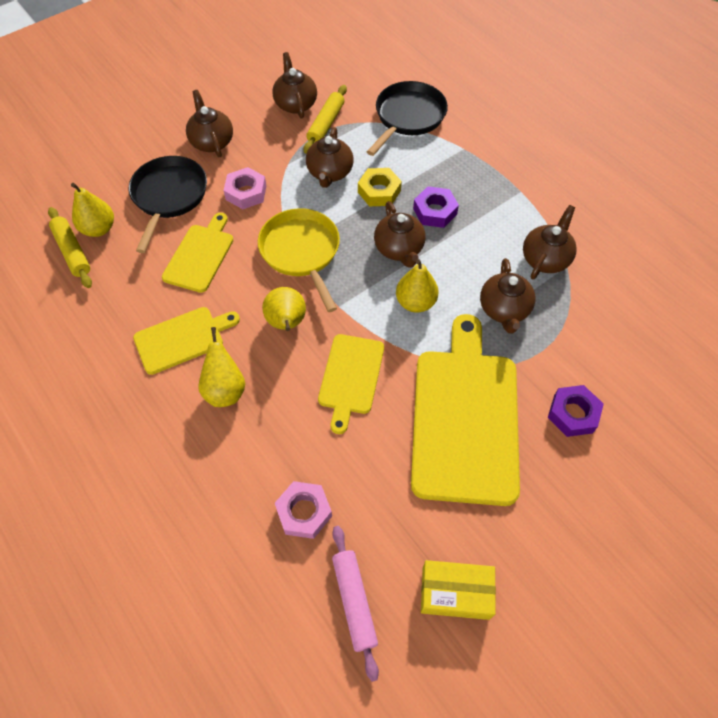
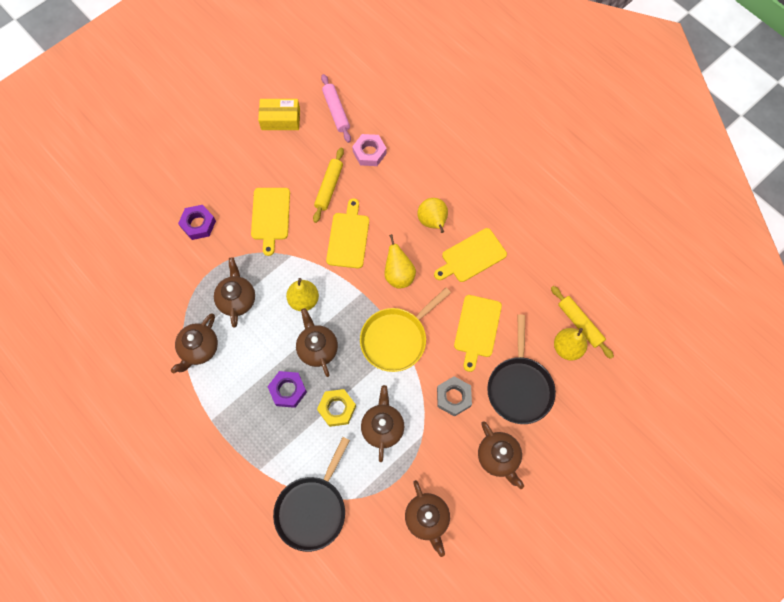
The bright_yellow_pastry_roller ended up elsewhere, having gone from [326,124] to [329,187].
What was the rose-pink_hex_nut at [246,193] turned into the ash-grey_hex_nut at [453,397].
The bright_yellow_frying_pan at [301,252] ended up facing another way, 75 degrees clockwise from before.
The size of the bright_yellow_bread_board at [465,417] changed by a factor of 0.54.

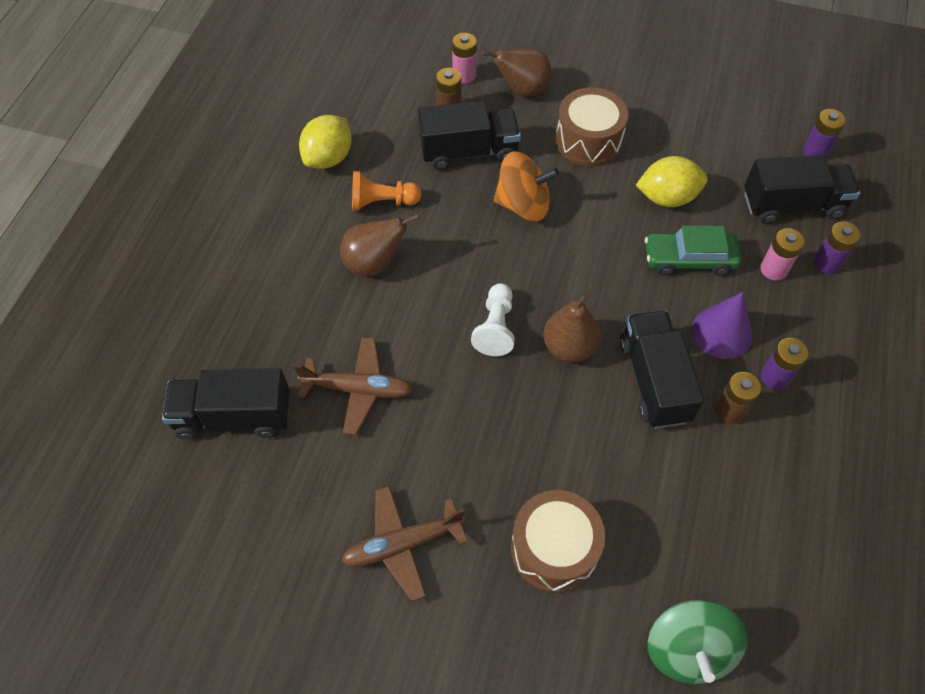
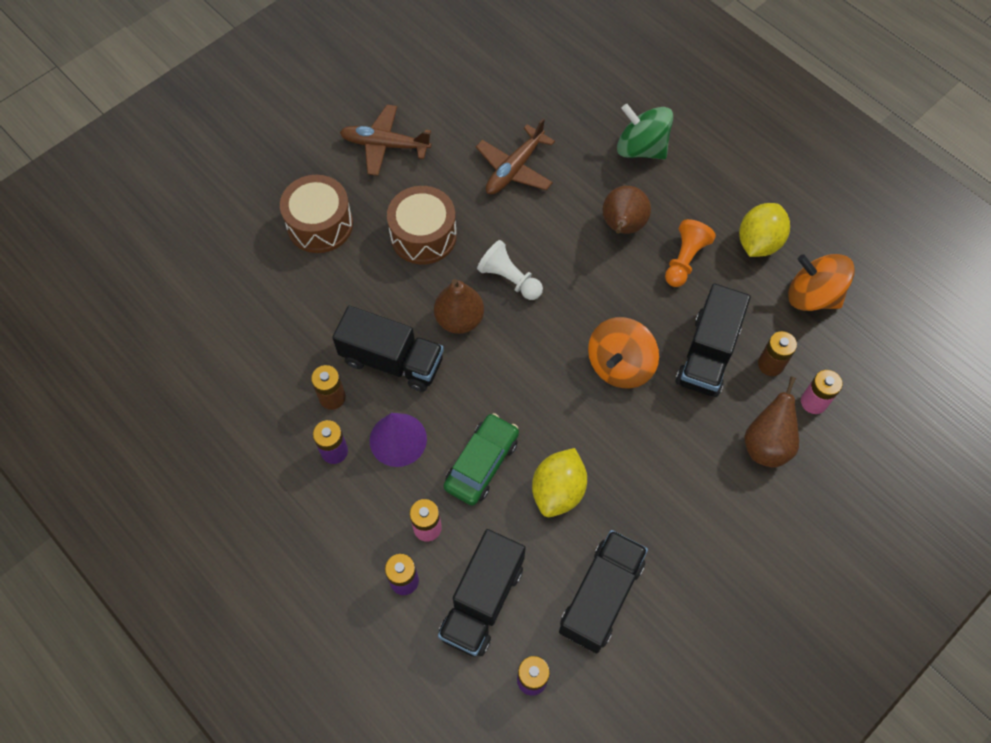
The brown_toy_drum ended up elsewhere, having gone from [588,140] to [423,236].
The bright_yellow_lemon at [328,158] ended up facing another way, 60 degrees clockwise from before.
The ebony_toy_truck ended up elsewhere, having gone from [234,416] to [601,597].
The brown_aeroplane at [402,544] ended up facing another way, 90 degrees counterclockwise from before.
The leaf-green_toy_top ended up elsewhere, having gone from [688,649] to [641,148].
The second view gained the orange-coloured_toy_top at [812,296].

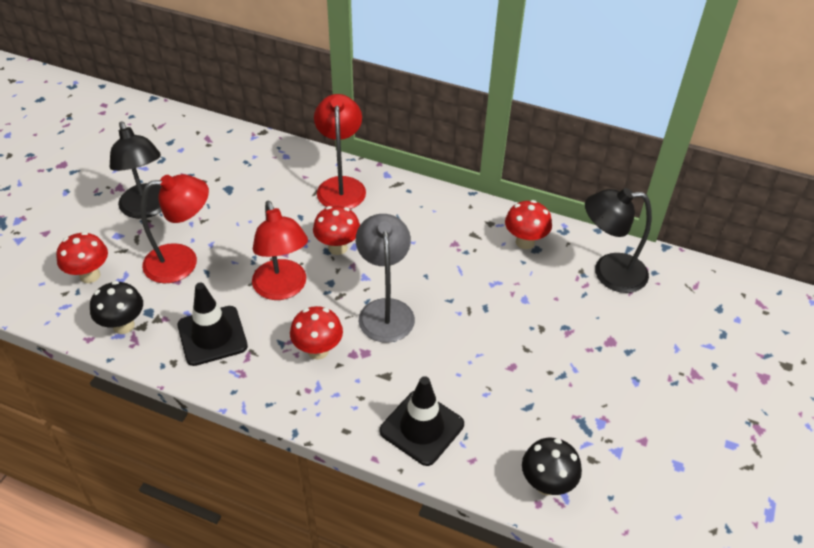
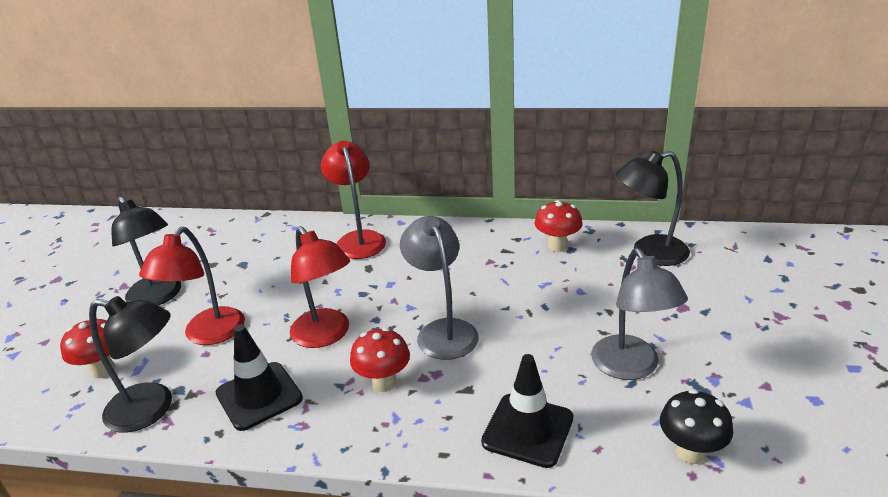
The red_reading_lamp at [182,261] ended up facing another way, 135 degrees clockwise from before.
The second view lost the red_toadstool at [337,247].
Where the ebony_toadstool stood at [123,325], the ebony_reading_lamp came to stand at [151,409].
The second view gained the ash-grey_reading_lamp at [631,367].

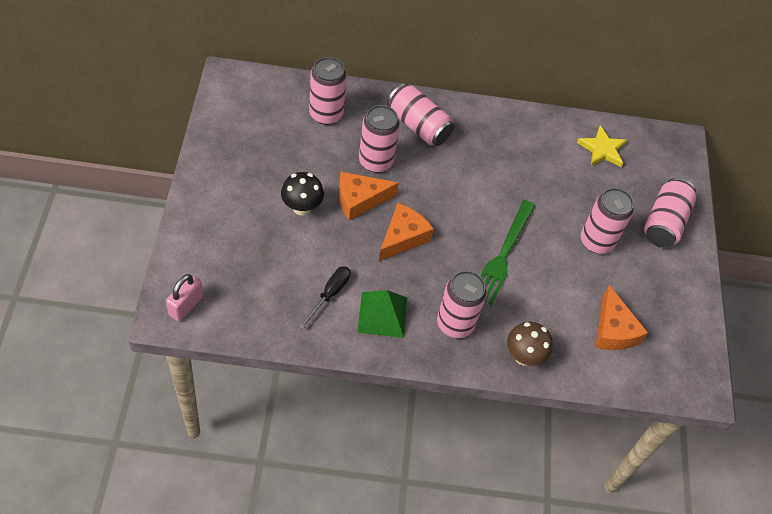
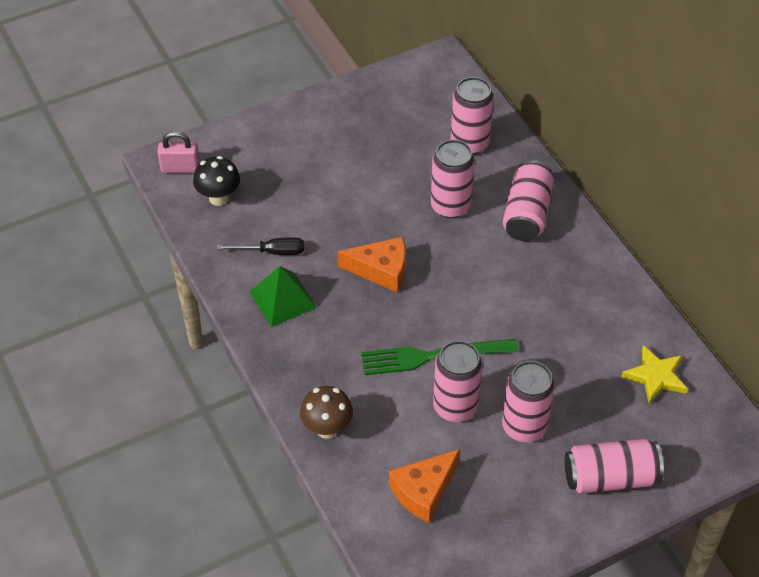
The ebony_toadstool ended up elsewhere, having gone from [301,208] to [219,198].
The second view lost the orange-coloured_cheese_wedge at [360,200].
The rose-pink_can ended up elsewhere, having gone from [455,323] to [455,406].

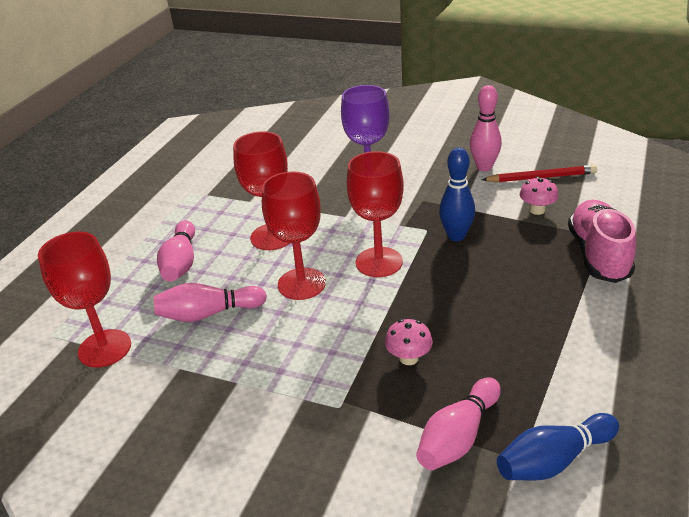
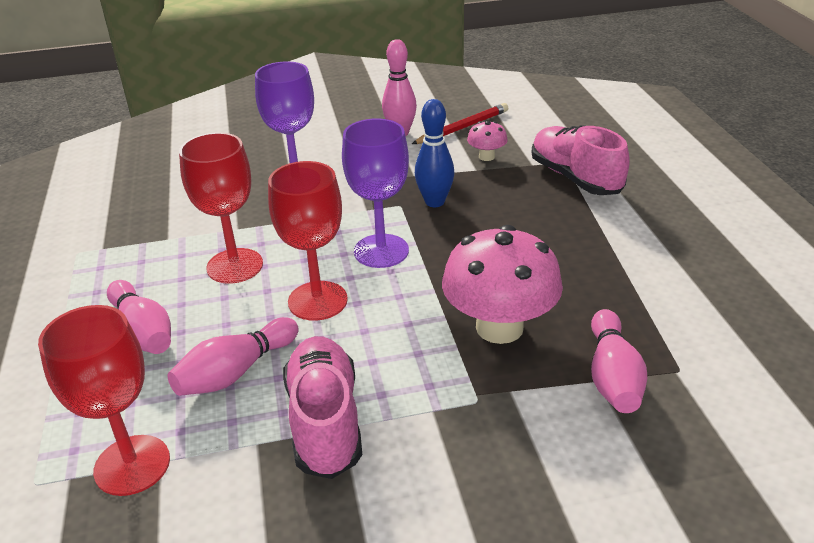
What was the red_goblet at [379,262] turned into the purple_goblet at [381,251].
The size of the rose-pink_toadstool at [409,358] changed by a factor of 2.17.
The second view lost the cobalt_bowling_pin at [554,460].
The second view gained the rose-pink_sneaker at [325,421].

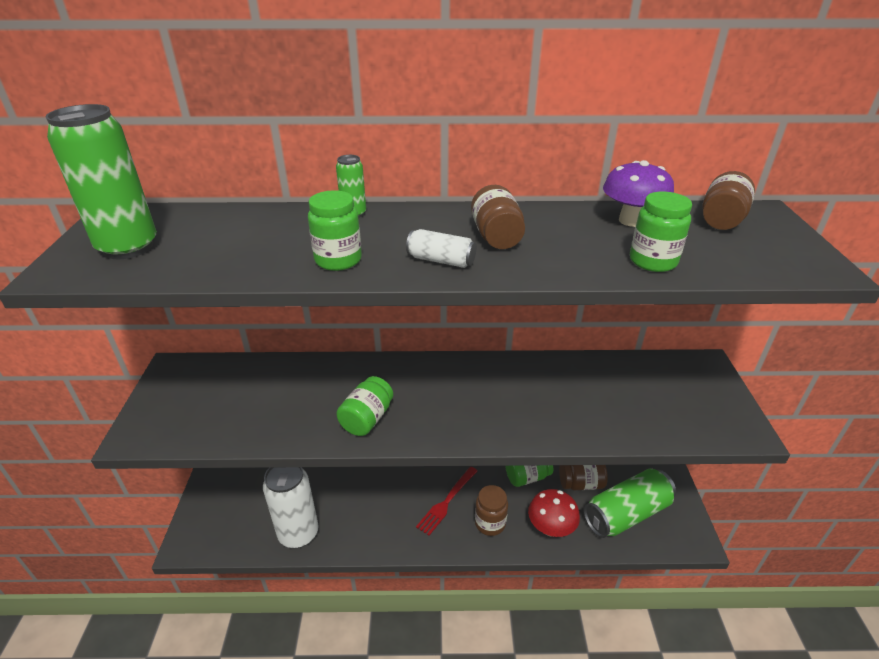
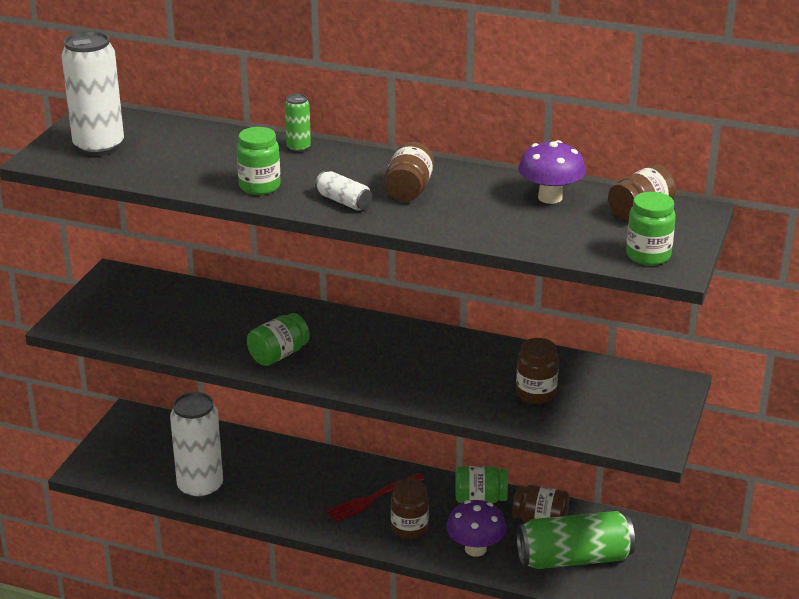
What was the leaf-green_can at [128,247] turned into the pure_white_can at [99,147].
The leaf-green_jam_jar ended up elsewhere, having gone from [653,261] to [648,255].
What was the red_toadstool at [551,528] turned into the purple_toadstool at [475,549].
The second view gained the brown_jam_jar at [536,393].

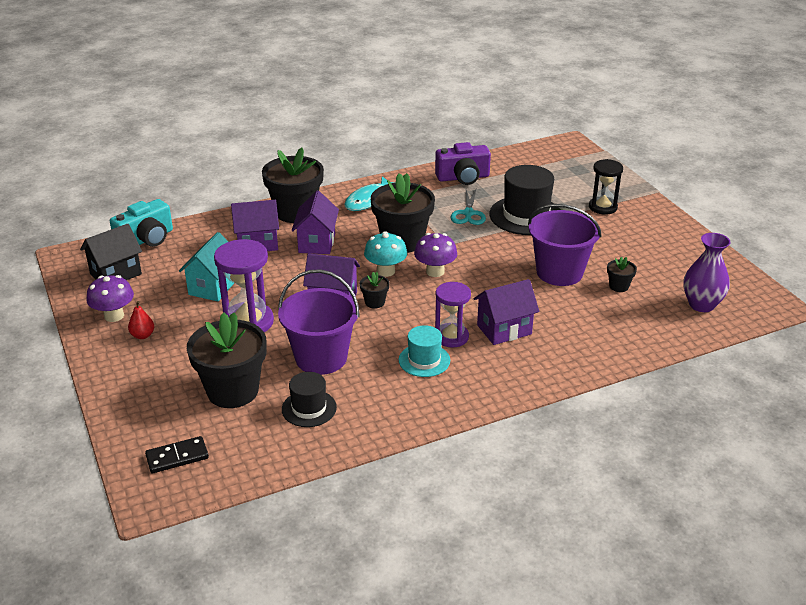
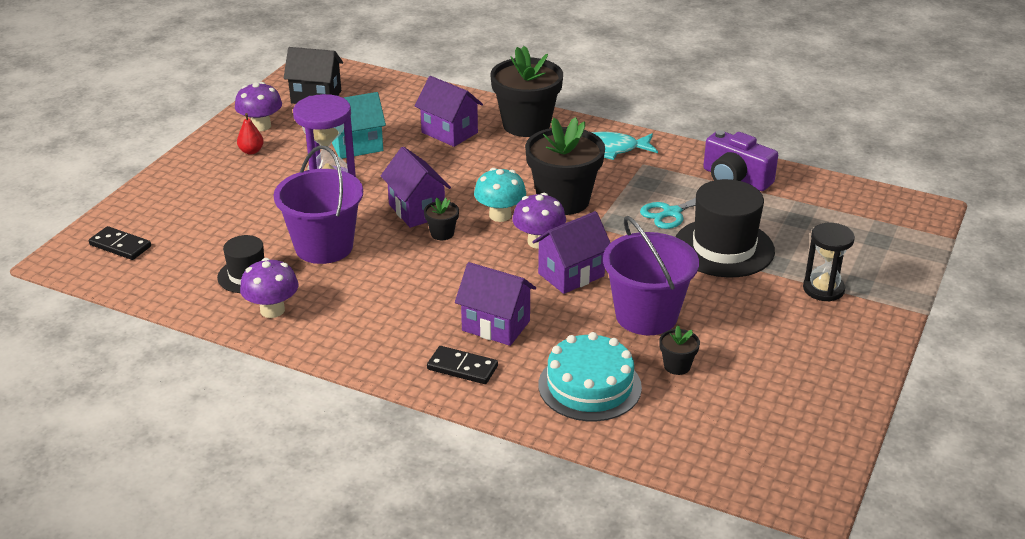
The purple_toy_house ended up elsewhere, having gone from [317,243] to [571,275].
The second view lost the teal_photo_camera at [146,239].
The second view lost the purple_flower_vase at [701,305].
The second view lost the purple_hourglass at [451,337].
The second view lost the ebony_flower_pot at [233,391].
The second view lost the teal_tall_hat at [424,360].
The second view gained the purple_toadstool at [272,310].
The second view gained the teal_gateau at [589,386].
The second view gained the ebony_domino at [462,368].

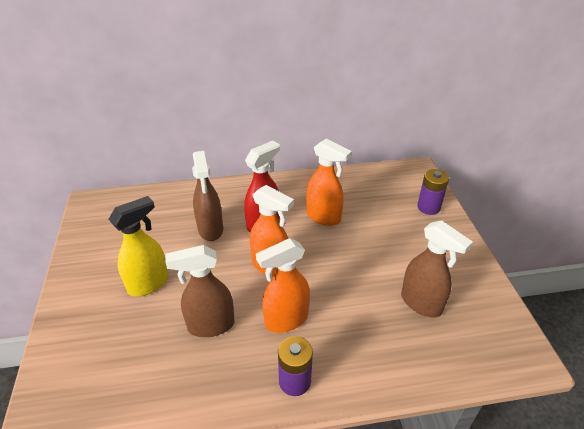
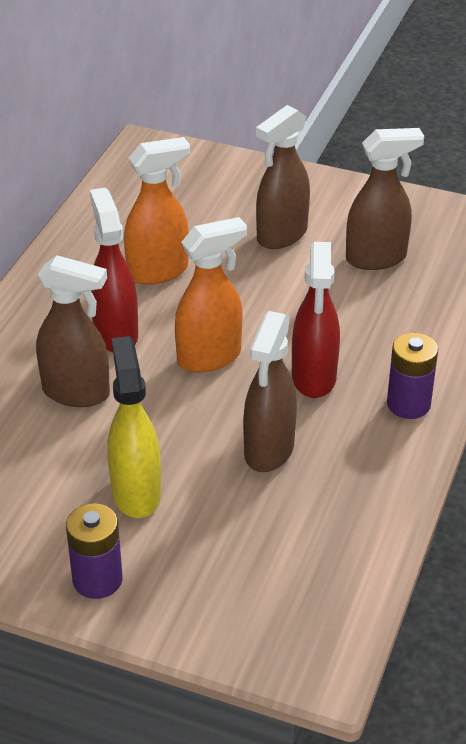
The purple_battery ended up elsewhere, having gone from [428,207] to [97,580].
What was the orange-coloured_spray_bottle at [286,320] turned into the red_spray_bottle at [314,378].
The second view gained the brown_spray_bottle at [281,235].

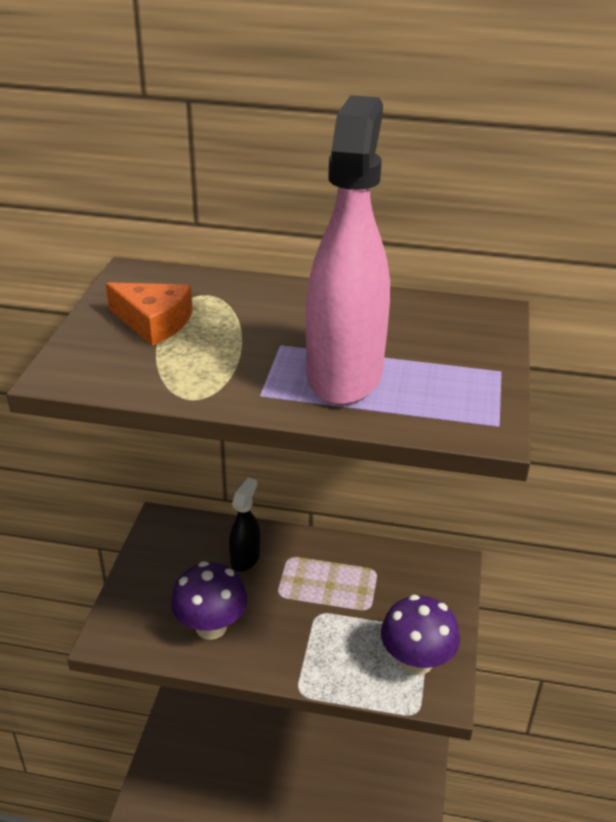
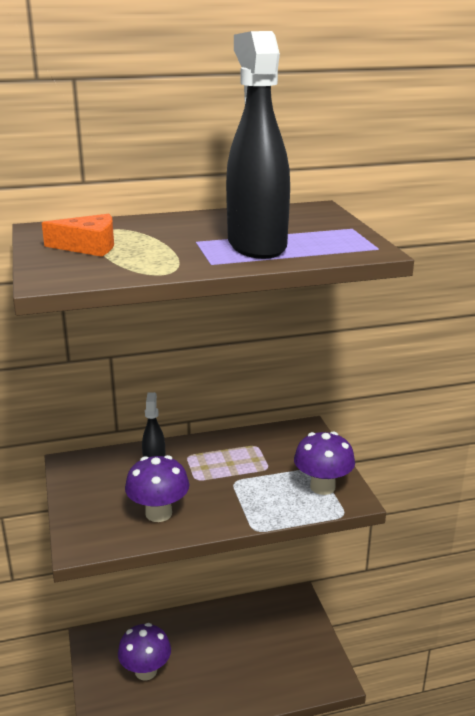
What was the rose-pink_spray_bottle at [344,374] turned into the ebony_spray_bottle at [256,245].
The second view gained the purple_toadstool at [146,671].

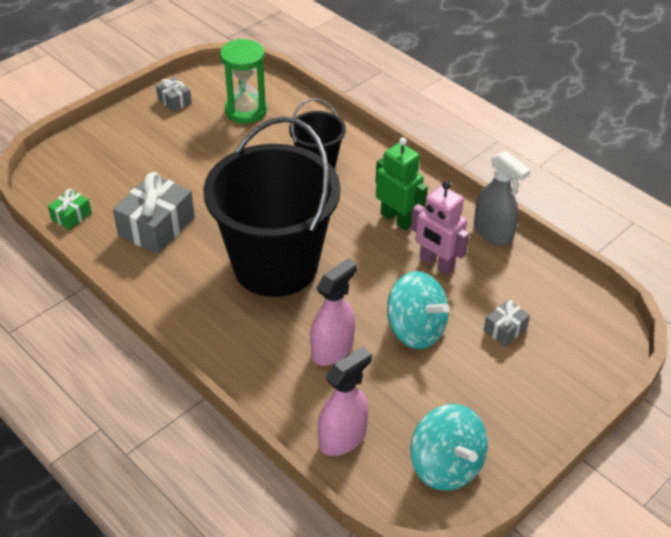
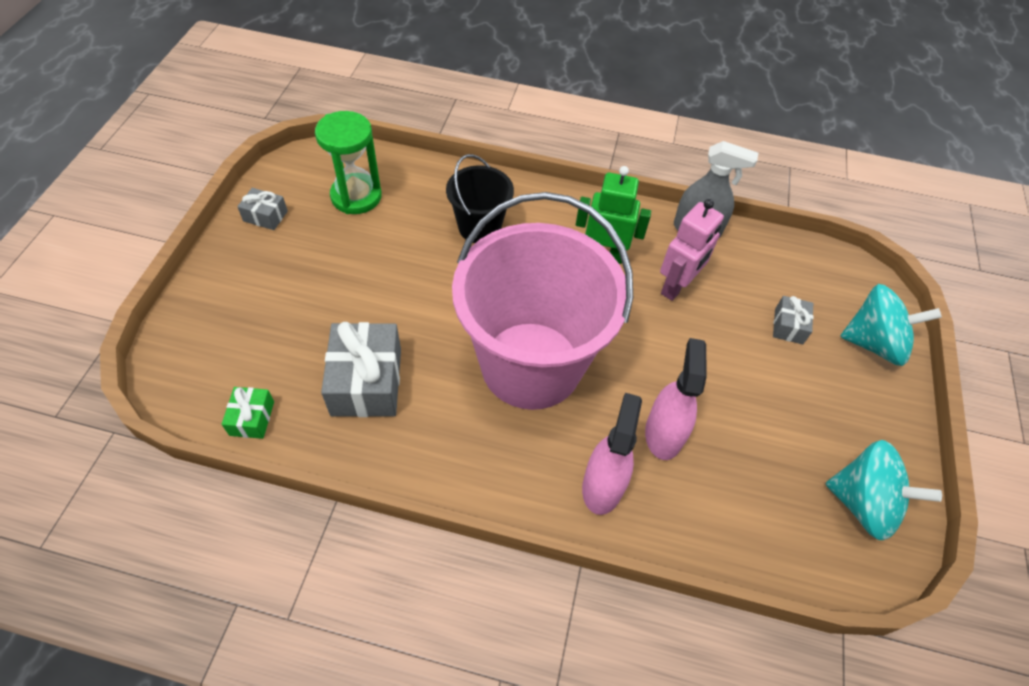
What was the ebony_bucket at [275,265] turned into the rose-pink_bucket at [531,365].
The rose-pink_robot_figure at [436,263] ended up facing another way, 60 degrees counterclockwise from before.
The teal_toy_top ended up elsewhere, having gone from [415,329] to [873,343].
The rose-pink_spray_bottle ended up elsewhere, having gone from [342,438] to [602,486].

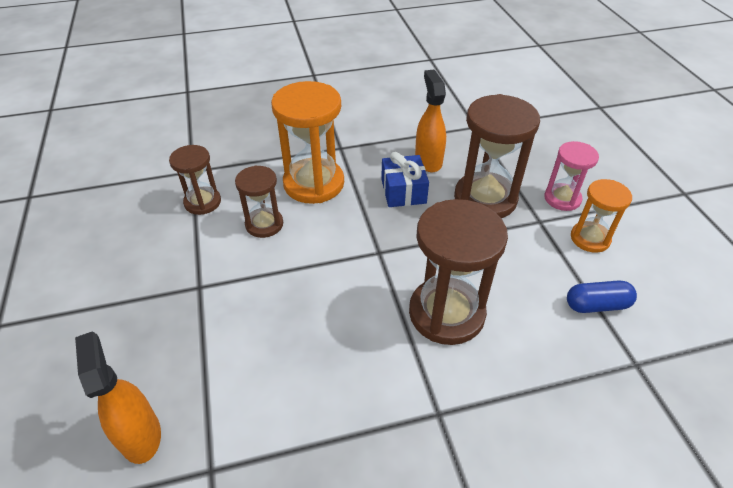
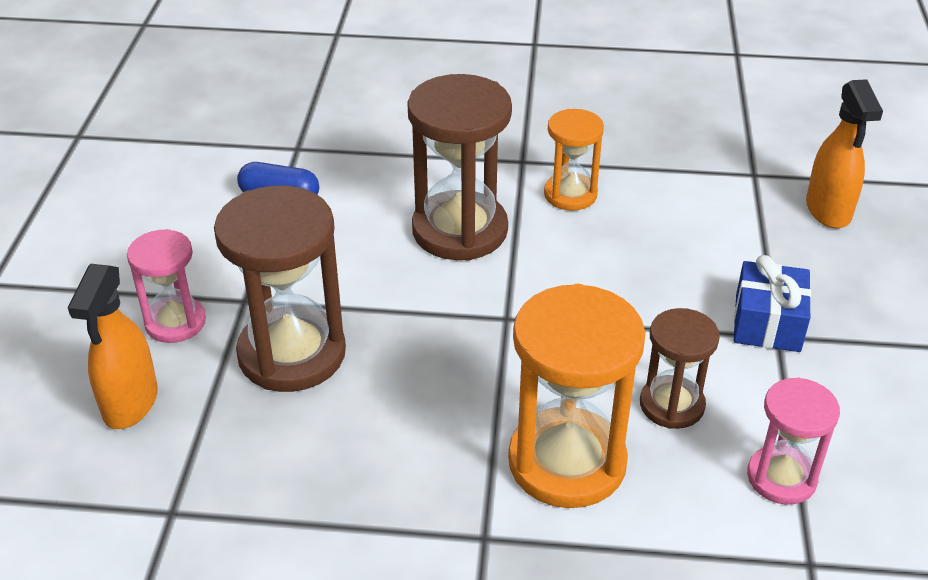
The orange-coloured_spray_bottle ended up elsewhere, having gone from [428,160] to [130,404].
What was the brown_hourglass at [202,202] turned into the rose-pink_hourglass at [781,477].
The cobalt_present ended up elsewhere, having gone from [403,191] to [767,323].
The orange-coloured_hourglass ended up elsewhere, having gone from [590,238] to [570,194].

